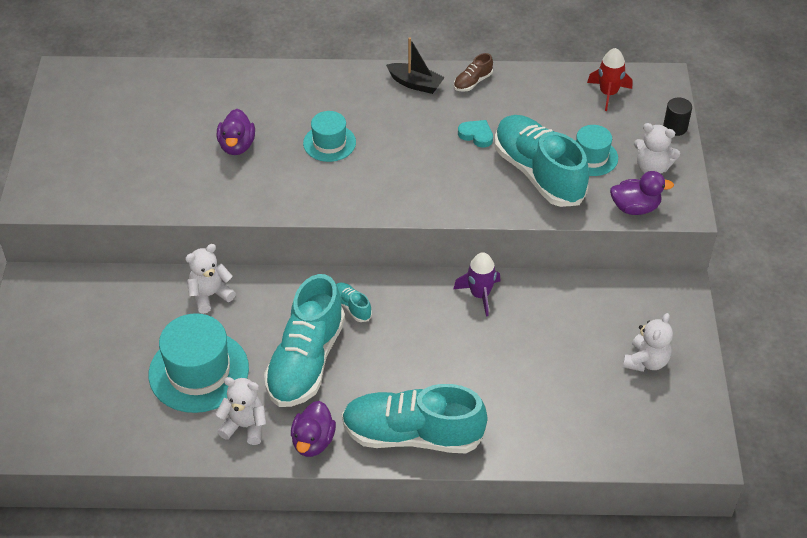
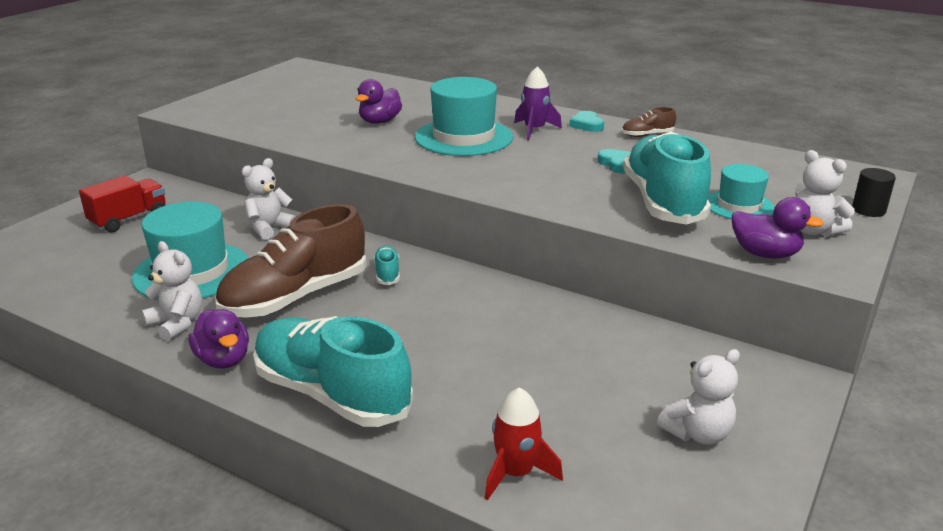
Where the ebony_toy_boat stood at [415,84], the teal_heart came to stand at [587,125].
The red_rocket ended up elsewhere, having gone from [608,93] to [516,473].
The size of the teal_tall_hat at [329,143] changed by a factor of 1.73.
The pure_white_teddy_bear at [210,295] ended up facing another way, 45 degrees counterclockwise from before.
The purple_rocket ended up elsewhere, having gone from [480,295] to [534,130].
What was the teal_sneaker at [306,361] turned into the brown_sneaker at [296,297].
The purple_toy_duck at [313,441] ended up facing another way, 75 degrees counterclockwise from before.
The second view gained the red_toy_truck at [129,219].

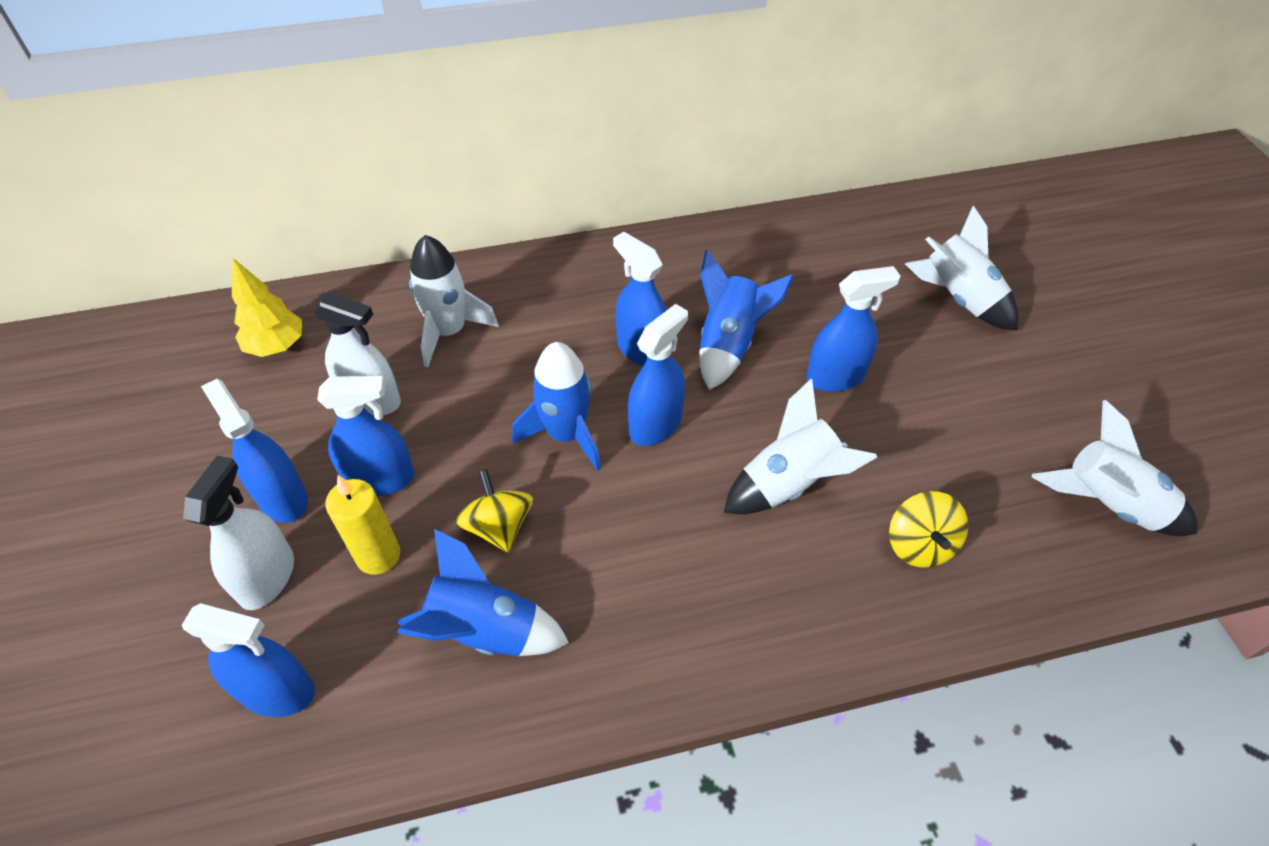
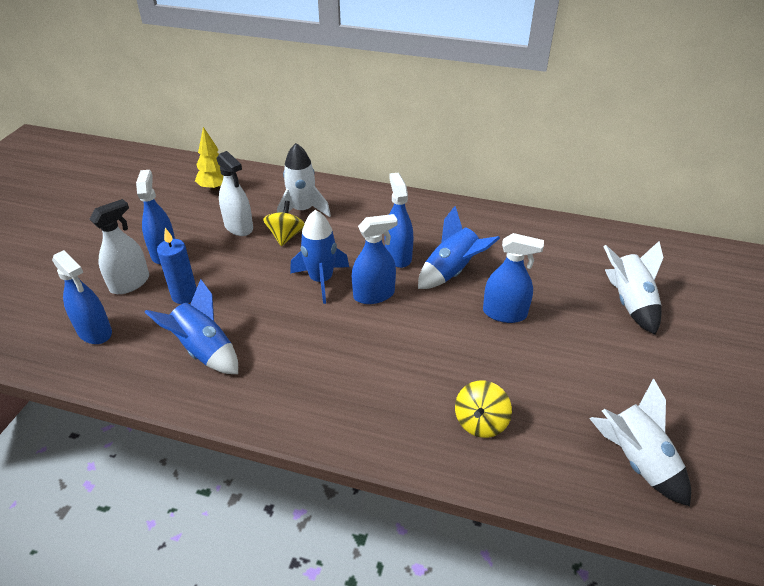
The second view lost the cobalt_spray_bottle at [380,479].
The second view lost the pure_white_rocket at [789,484].
The bright_yellow_toy_top ended up elsewhere, having gone from [499,526] to [286,236].
What was the bright_yellow_candle at [378,555] turned into the cobalt_candle at [184,295].

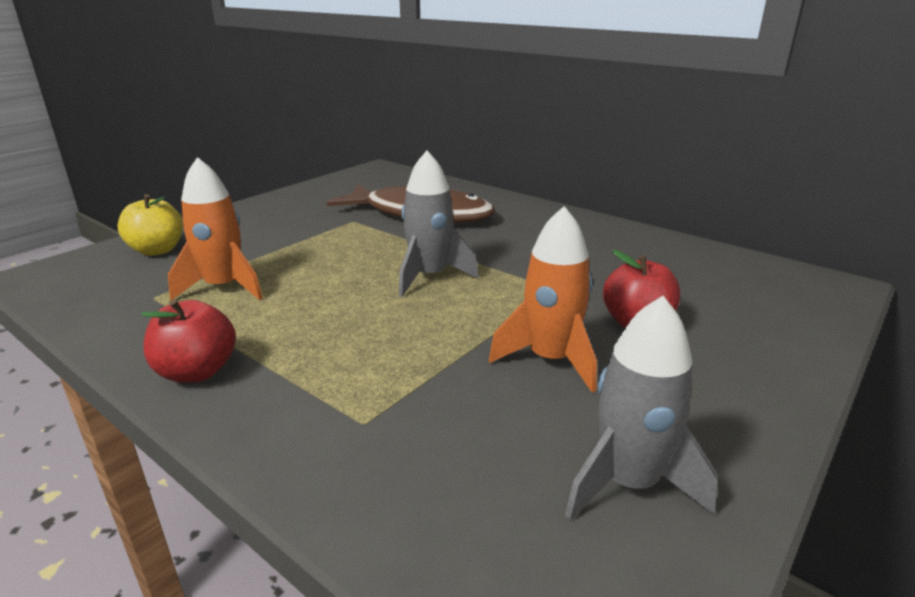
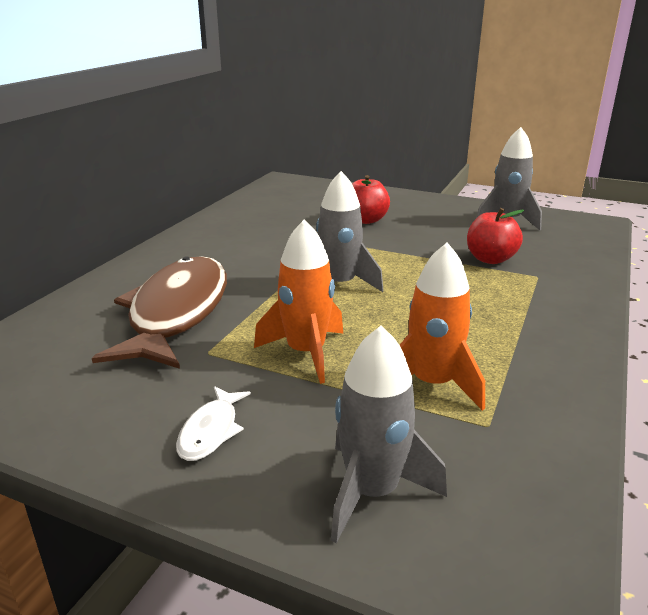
Where the bright_yellow_apple stood at [157,250], the ash-grey_rocket came to stand at [372,492].
The orange-coloured_rocket ended up elsewhere, having gone from [550,360] to [306,353].
The red_apple ended up elsewhere, having gone from [197,372] to [490,259].
The second view gained the pure_white_toy_fish at [211,431].

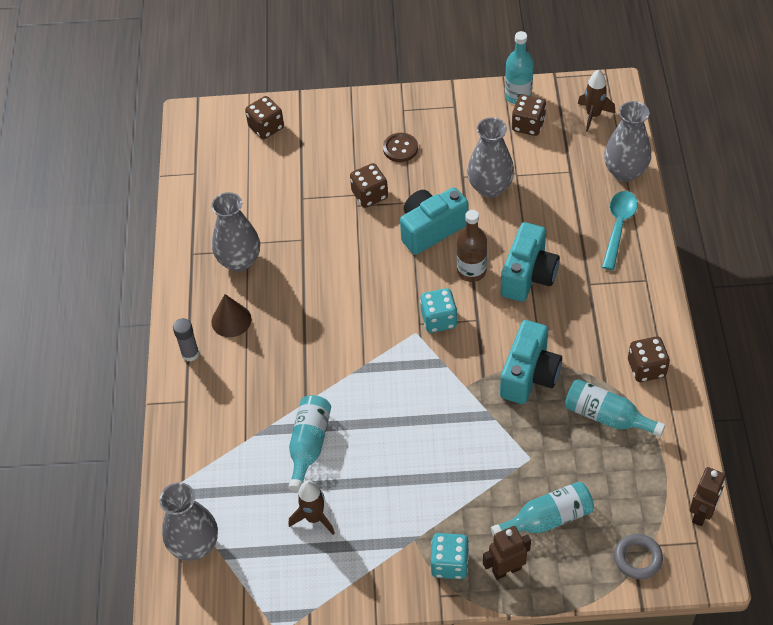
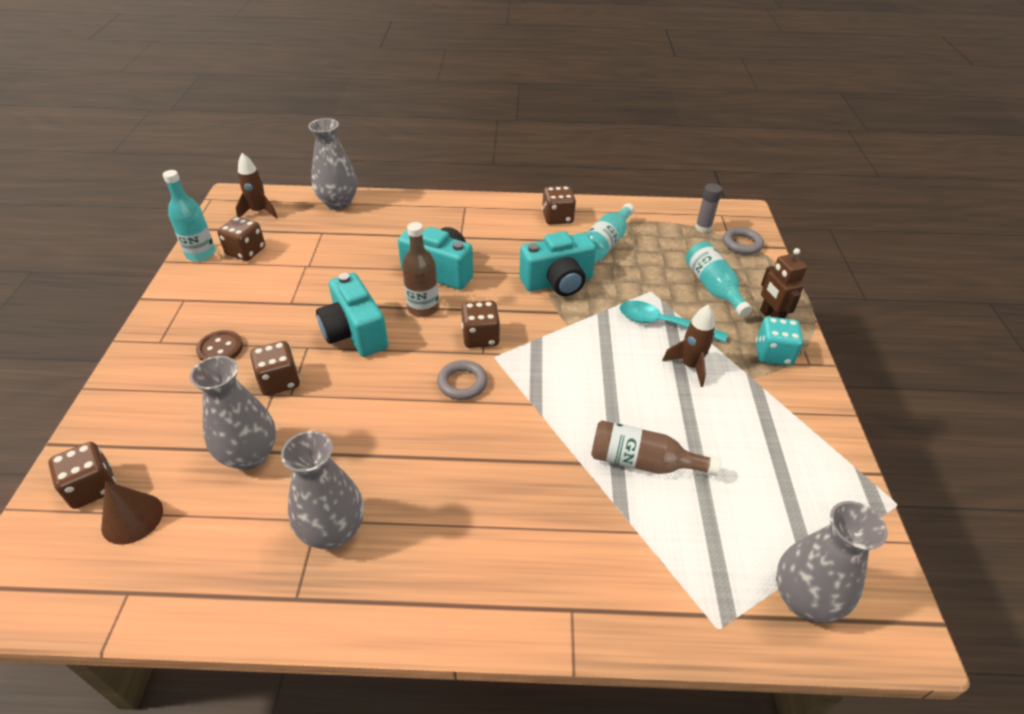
The ash-grey_flower_vase ended up elsewhere, having gone from [490,187] to [250,455].
The teal_spoon ended up elsewhere, having gone from [618,227] to [663,324].
What was the teal_game_die at [439,319] turned into the brown_game_die at [480,337].
The brown_solid_cone ended up elsewhere, having gone from [231,320] to [132,518].
The ash-grey_stick_of_glue ended up elsewhere, having gone from [190,354] to [703,228].
The teal_photo_camera at [529,375] ended up facing another way, 135 degrees clockwise from before.
What was the teal_drink_bottle at [309,445] turned into the brown_drink_bottle at [642,462].
The second view lost the brown_robot_figure at [701,513].
The brown_rocket ended up elsewhere, having gone from [314,518] to [690,366].
The second view gained the ash-grey_hoop at [462,383].

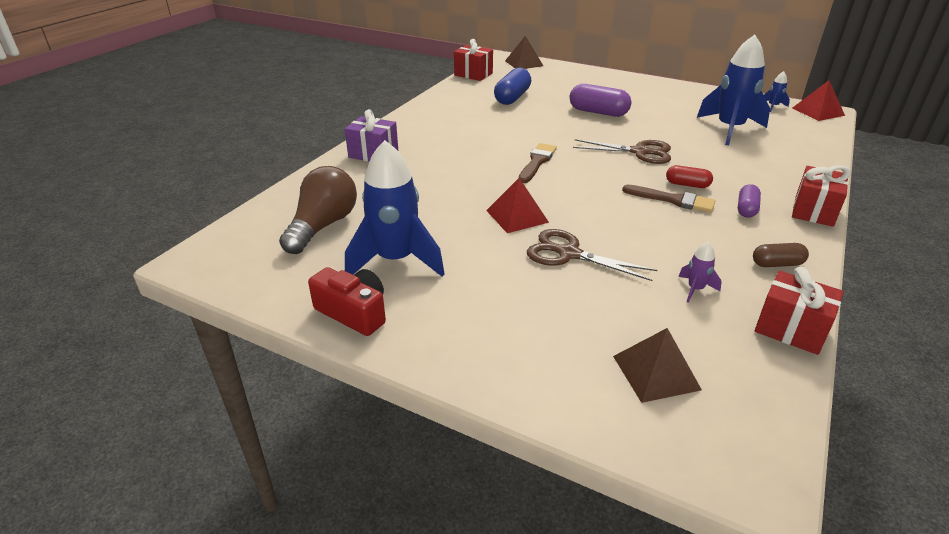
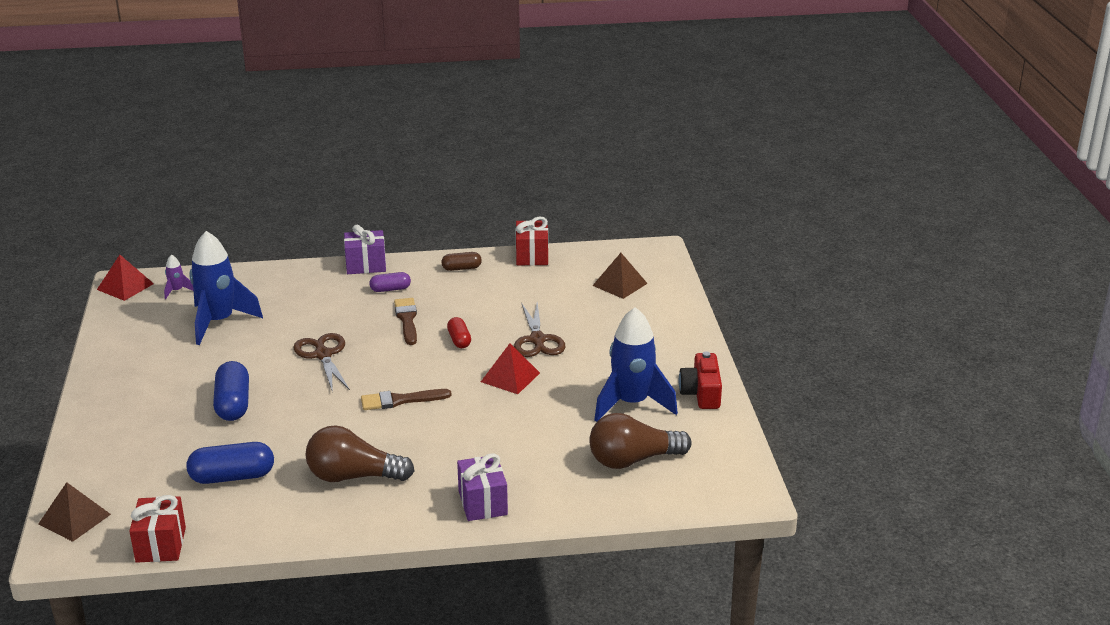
The second view lost the cobalt_rocket at [773,106].
What was the purple_pill at [598,112] turned into the cobalt_pill at [233,404].
The red_pill ended up elsewhere, having gone from [687,185] to [459,340].
What was the red_present at [813,211] turned into the purple_present at [366,265].
The purple_rocket ended up elsewhere, having gone from [695,289] to [177,291].
The brown_pill at [777,264] ended up facing another way, 60 degrees counterclockwise from before.
The second view gained the brown_light_bulb at [353,476].

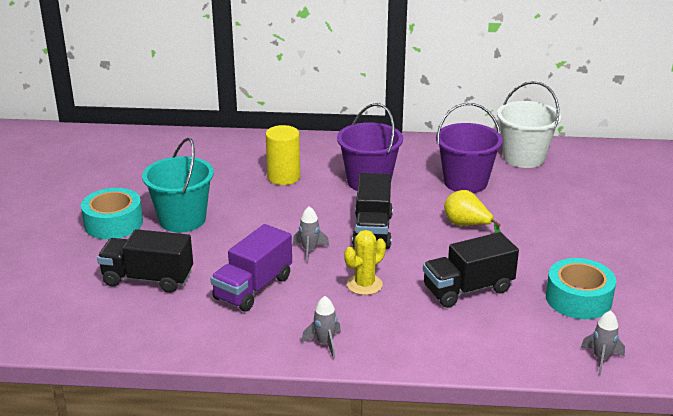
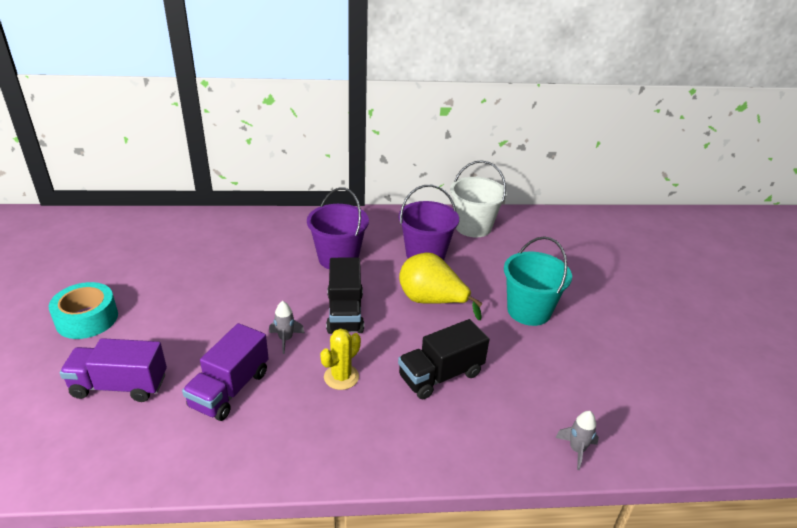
The second view lost the bright_yellow_solid_cylinder at [283,177].
The teal_bucket ended up elsewhere, having gone from [182,220] to [528,311].
The size of the bright_yellow_pear_fruit at [467,225] changed by a factor of 1.53.
What was the ebony_toy_truck at [148,279] turned into the purple_toy_truck at [119,386].
The second view lost the teal_sticky_tape at [578,299].
The second view lost the ash-grey_rocket at [325,343].

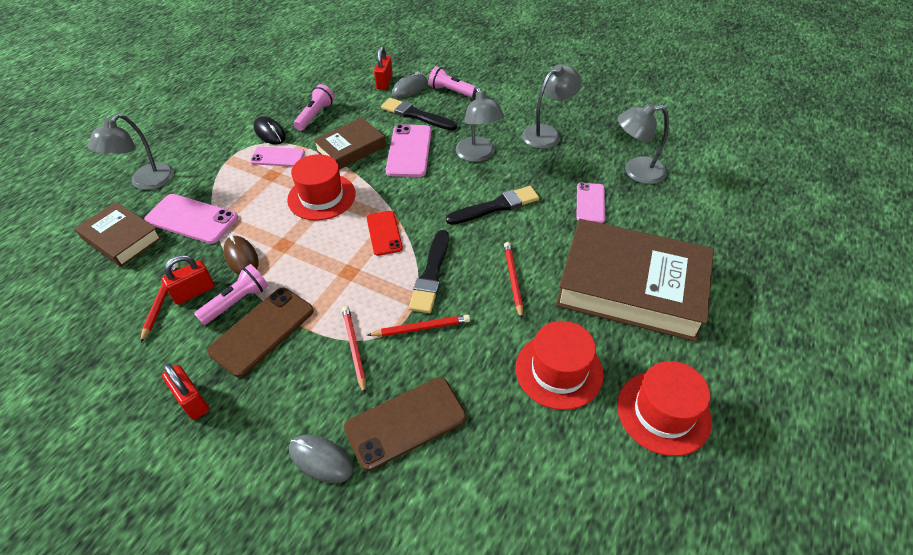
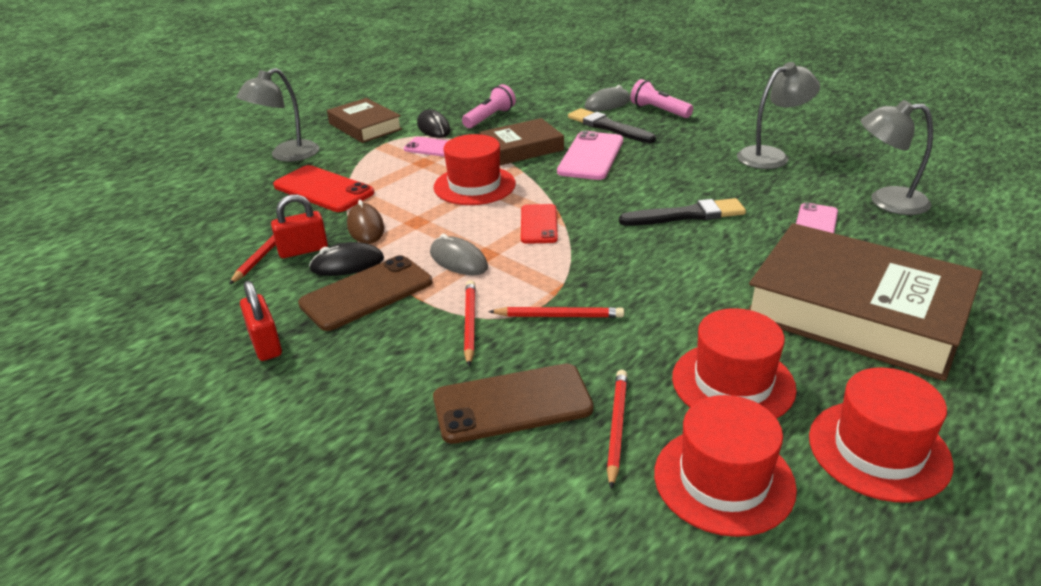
The second view lost the red_lock at [384,82].
The second view lost the ash-grey_reading_lamp at [478,155].
What was the rose-pink_phone at [192,219] turned into the red_phone at [323,189].
The brown_hardback ended up elsewhere, having gone from [121,238] to [365,126].
The second view lost the ebony_paintbrush at [431,274].
The red_wooden_pencil ended up elsewhere, having gone from [513,279] to [616,427].
Where the rose-pink_pocket_torch stood at [237,301], the ebony_mouse came to stand at [347,264].
The ash-grey_mouse ended up elsewhere, having gone from [321,459] to [458,260].
The second view gained the red_tall_hat at [724,480].

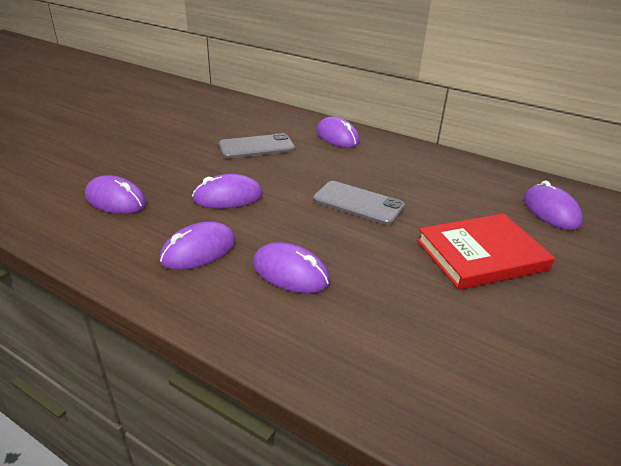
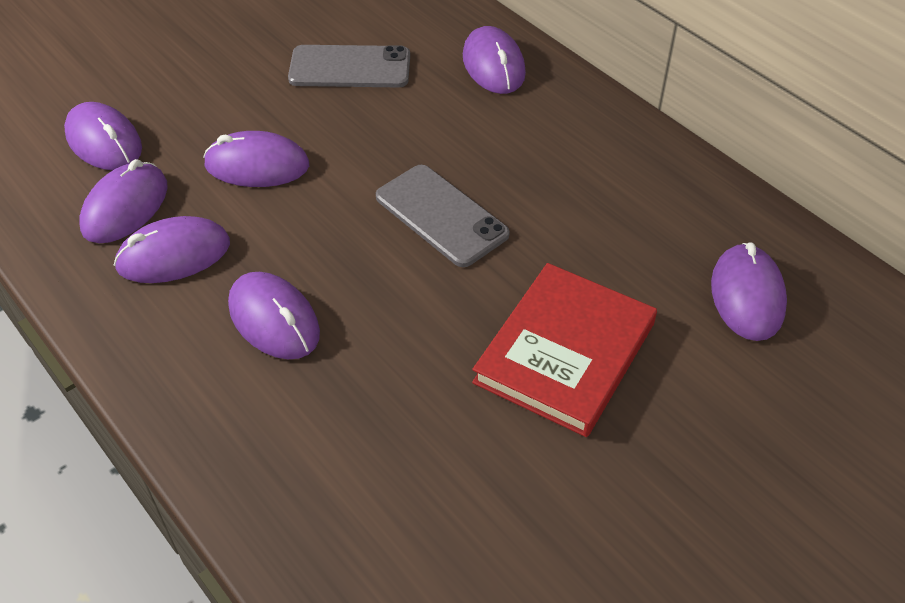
The red_hardback at [481,255] ended up facing another way, 60 degrees counterclockwise from before.
The second view gained the purple_mouse at [125,207].

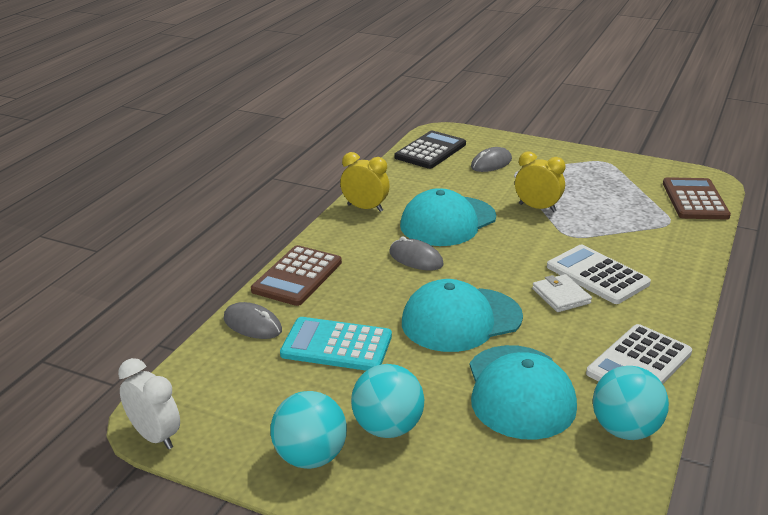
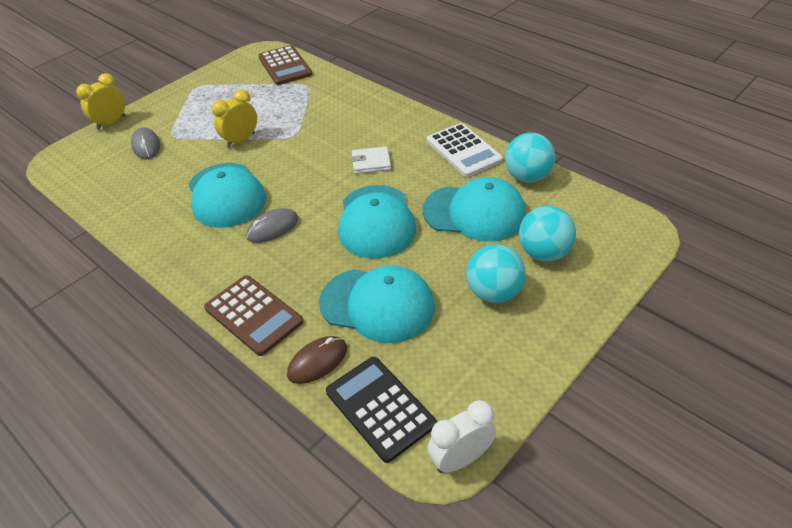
The ebony_pocket_calculator ended up elsewhere, having gone from [430,151] to [380,408].
The bright_yellow_clock ended up elsewhere, having gone from [365,208] to [111,122].
The brown_pocket_calculator at [694,200] ended up facing another way, 135 degrees counterclockwise from before.
The second view lost the pure_white_pocket_calculator at [597,275].
What was the ash-grey_mouse at [252,324] turned into the brown_mouse at [317,361].
Where the teal_pocket_calculator stood at [336,345], the teal_cap came to stand at [377,305].
The teal_sphere ended up elsewhere, having gone from [310,457] to [544,253].

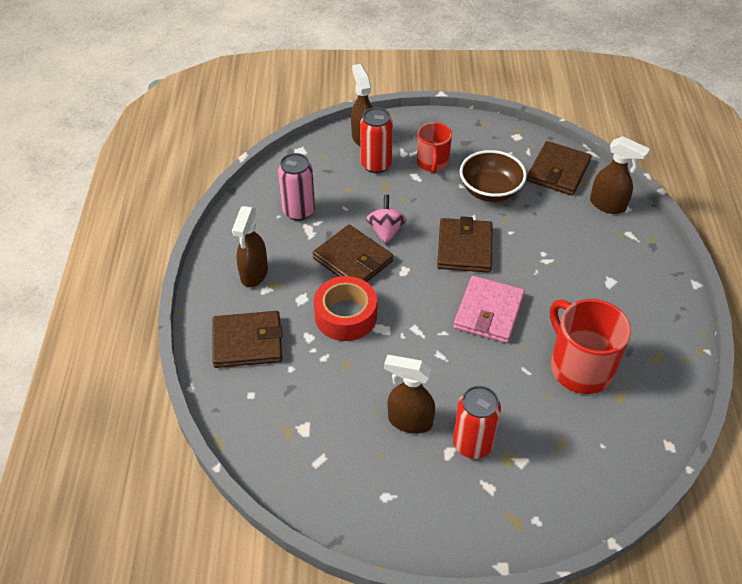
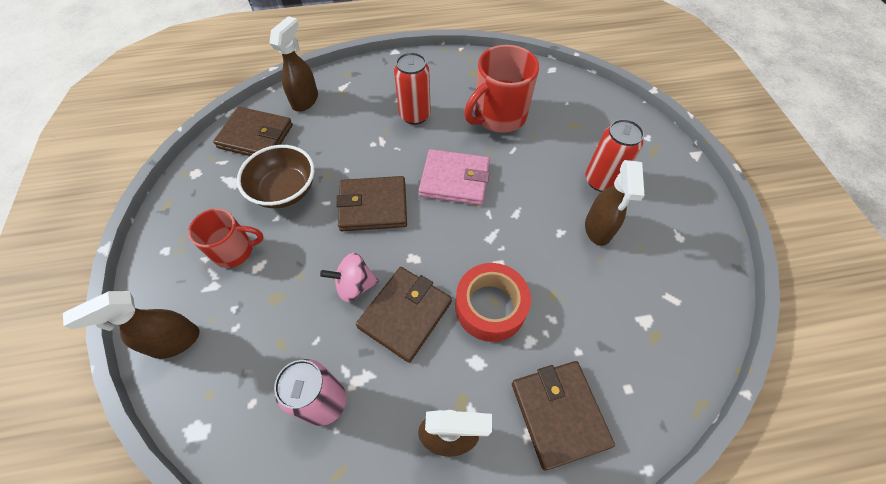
The red_can ended up elsewhere, having gone from [376,165] to [415,115].

